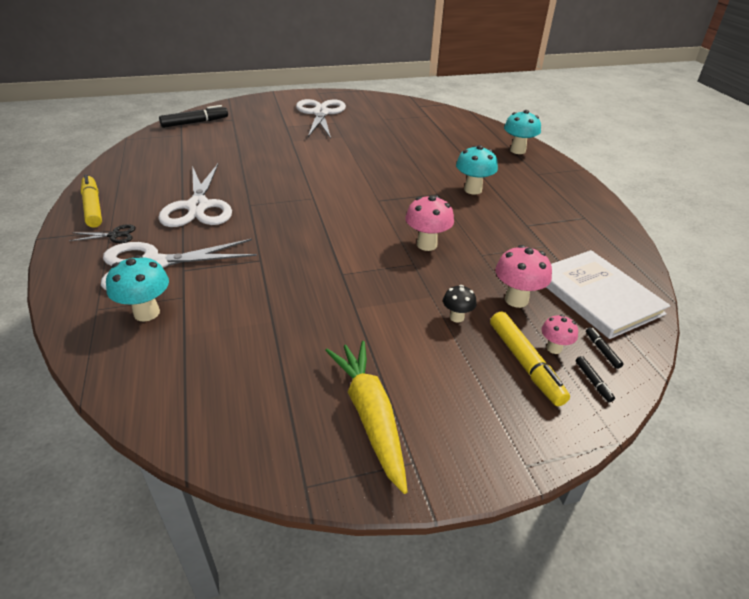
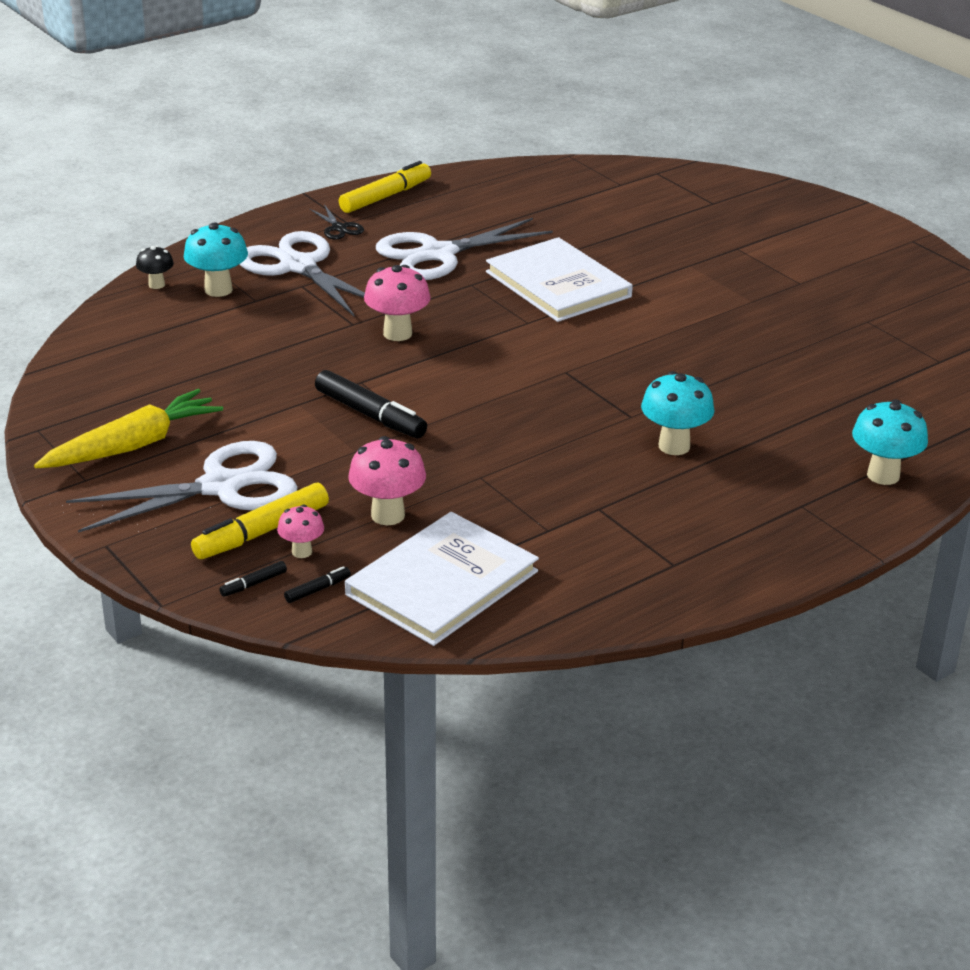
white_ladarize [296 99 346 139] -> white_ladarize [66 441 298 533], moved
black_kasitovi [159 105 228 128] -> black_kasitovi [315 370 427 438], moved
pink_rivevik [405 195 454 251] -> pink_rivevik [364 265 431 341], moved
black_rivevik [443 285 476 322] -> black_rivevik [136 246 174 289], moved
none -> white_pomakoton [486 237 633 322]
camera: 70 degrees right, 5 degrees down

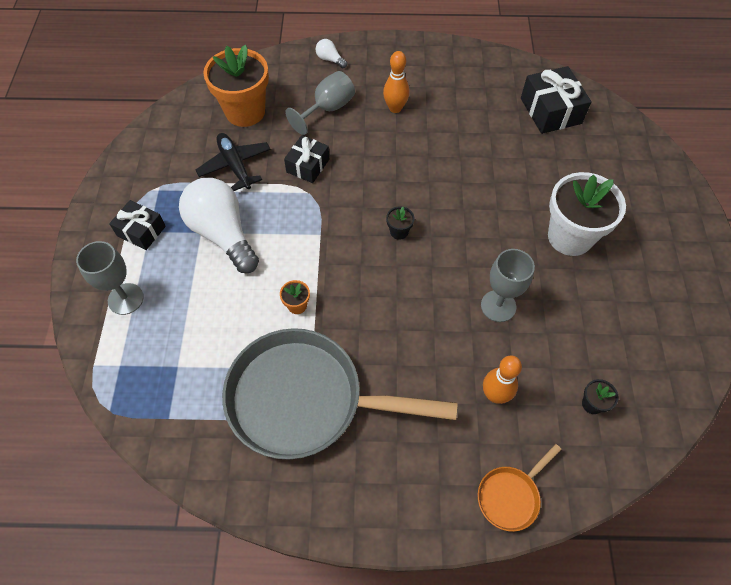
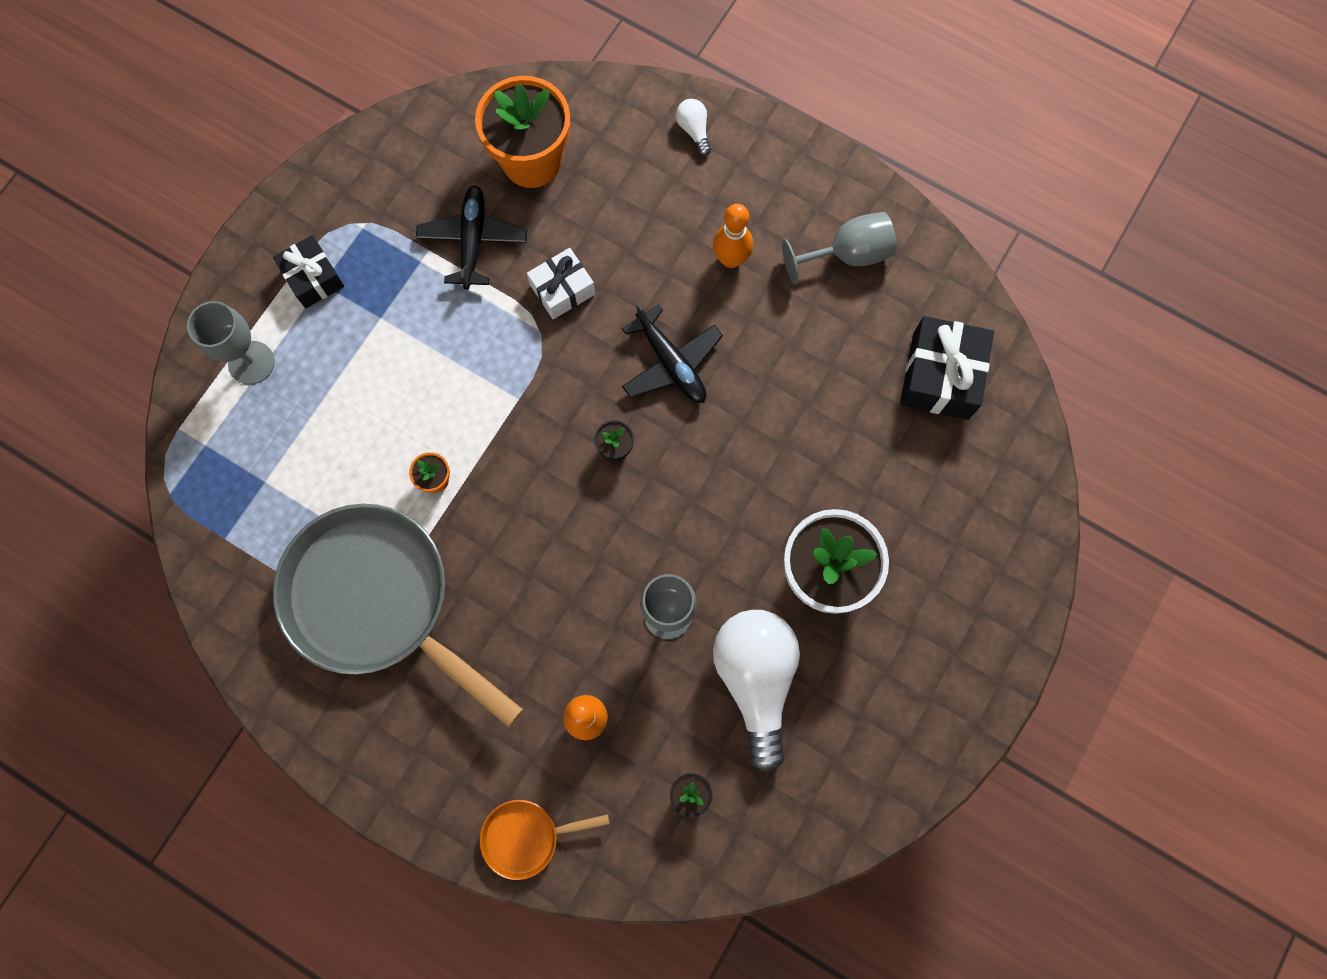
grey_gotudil [285 71 355 135] -> grey_gotudil [782 212 897 285], moved
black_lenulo [284 135 329 183] -> white_lenulo [527 248 595 319]
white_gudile [179 178 259 273] -> white_gudile [713 610 800 772], moved
none -> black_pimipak [622 303 723 403]
camera: 30 degrees right, 15 degrees up

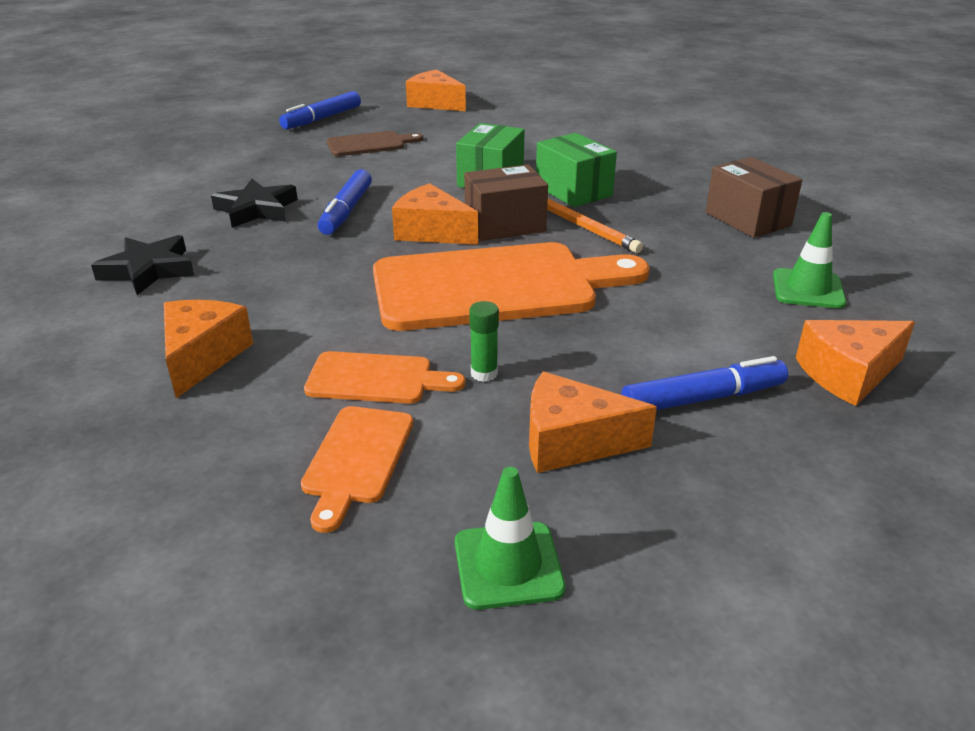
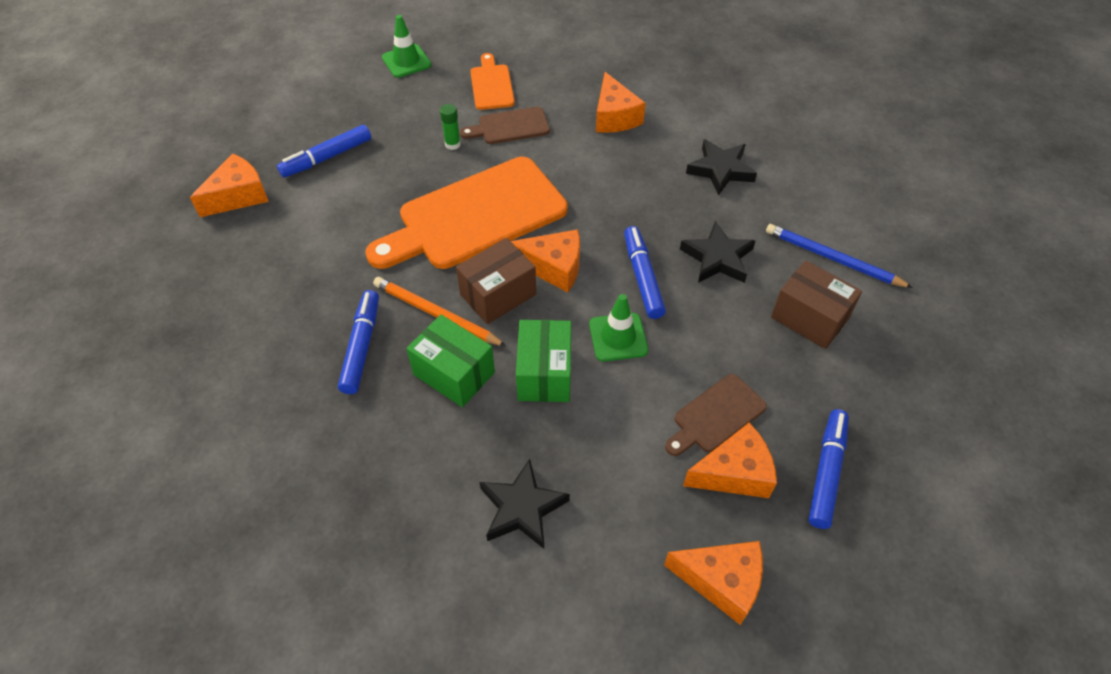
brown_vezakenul [706 157 802 238] -> brown_vezakenul [771 260 862 349], moved
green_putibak [773 212 846 309] -> green_putibak [589 294 648 362], moved
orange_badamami [304 351 465 404] -> brown_badamami [460 107 550 144]
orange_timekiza [529 372 657 473] -> orange_timekiza [683 423 777 498], moved
none -> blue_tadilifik [766 224 913 288]
none -> blue_kasitovi [338 290 379 394]
none -> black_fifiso [480 459 570 549]
camera: 160 degrees right, 20 degrees up

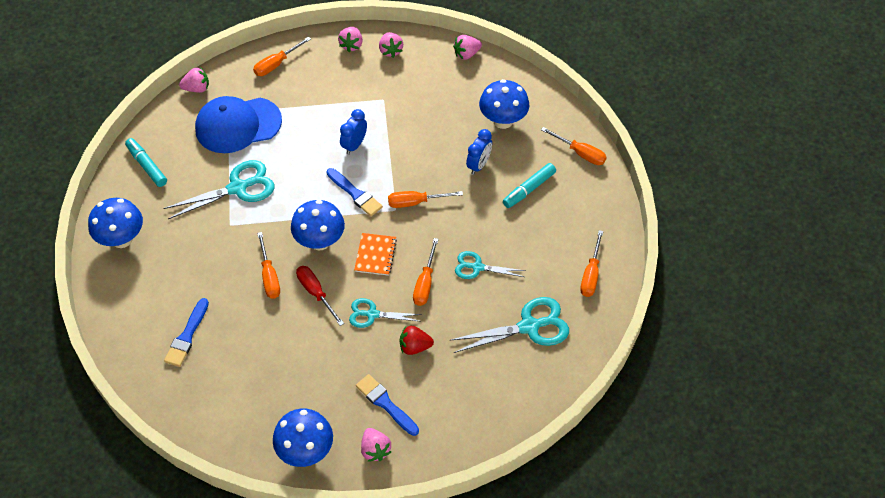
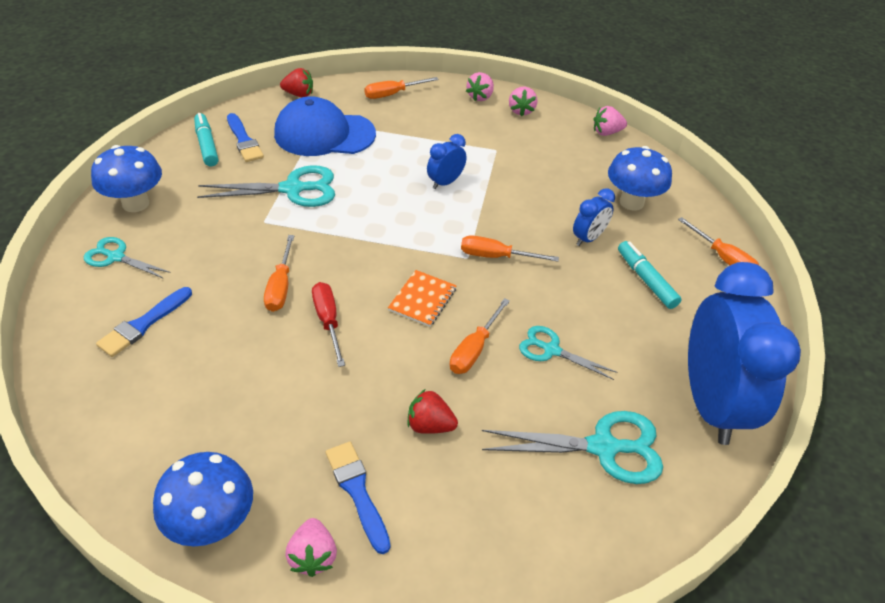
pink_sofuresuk [179 67 209 93] -> red_sofuresuk [280 68 313 97]
turquoise_kasitovi [503 163 556 208] -> turquoise_kasitovi [618 241 682 309], 90 degrees clockwise
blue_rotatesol [327 168 383 216] -> blue_rotatesol [227 113 264 162], moved
blue_rivevik [291 200 345 250] -> none
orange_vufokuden [580 230 603 297] -> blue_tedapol [688 262 801 445]
turquoise_ladarize [349 298 422 328] -> turquoise_ladarize [84 237 171 279], moved
camera: 15 degrees right, 10 degrees down

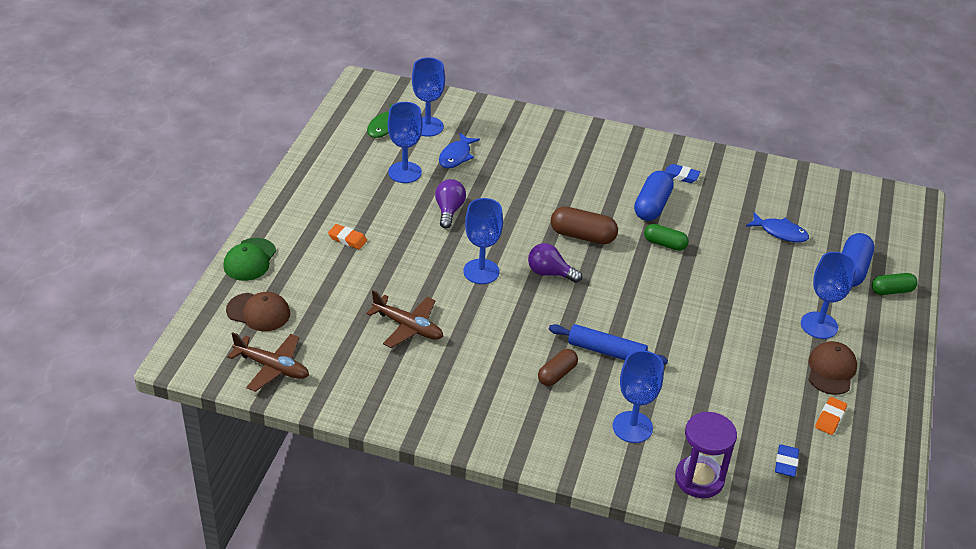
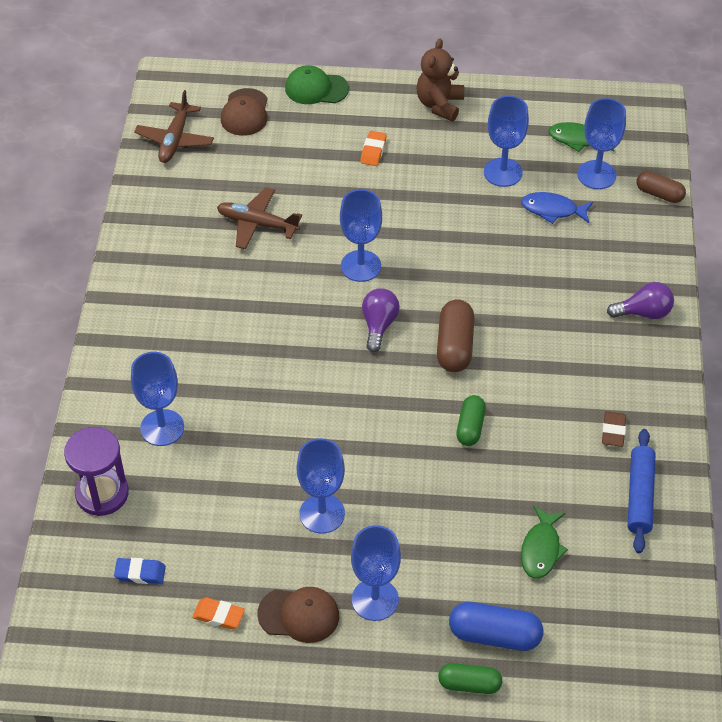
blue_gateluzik [665 164 700 183] -> brown_gateluzik [602 411 626 447]
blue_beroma [634 171 674 221] -> none
purple_gudile [435 179 466 229] -> purple_gudile [607 282 674 319], moved
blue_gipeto [746 212 809 242] -> green_gipeto [521 506 568 579]
green_beroma [872 273 918 295] -> green_beroma [438 663 502 694], 60 degrees counterclockwise
brown_pimipak [366 290 443 348] -> brown_pimipak [217 187 302 249], 90 degrees clockwise
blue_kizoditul [549 324 668 365] -> blue_kizoditul [628 429 656 553], moved
brown_beroma [538 349 578 386] -> brown_beroma [636 171 686 203], moved
none -> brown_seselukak [416 38 464 121]
none -> blue_gotudil [296 438 345 534]
camera: 80 degrees right, 10 degrees up

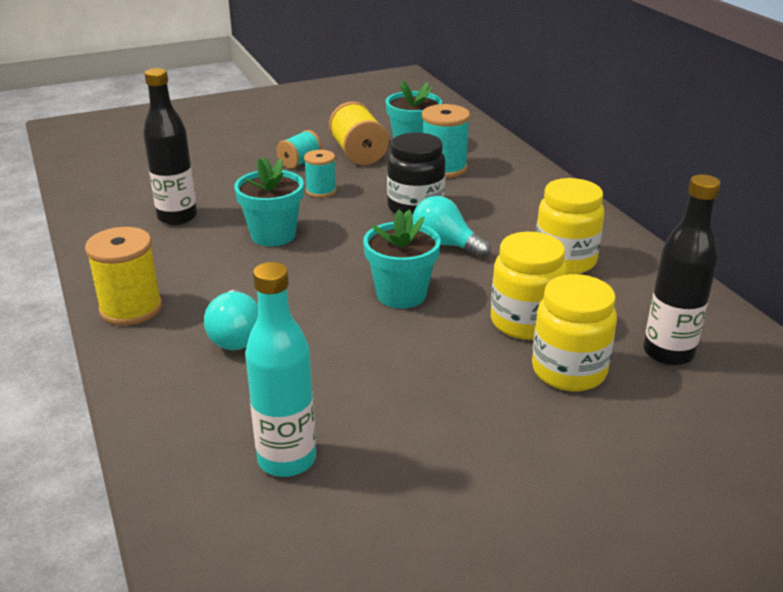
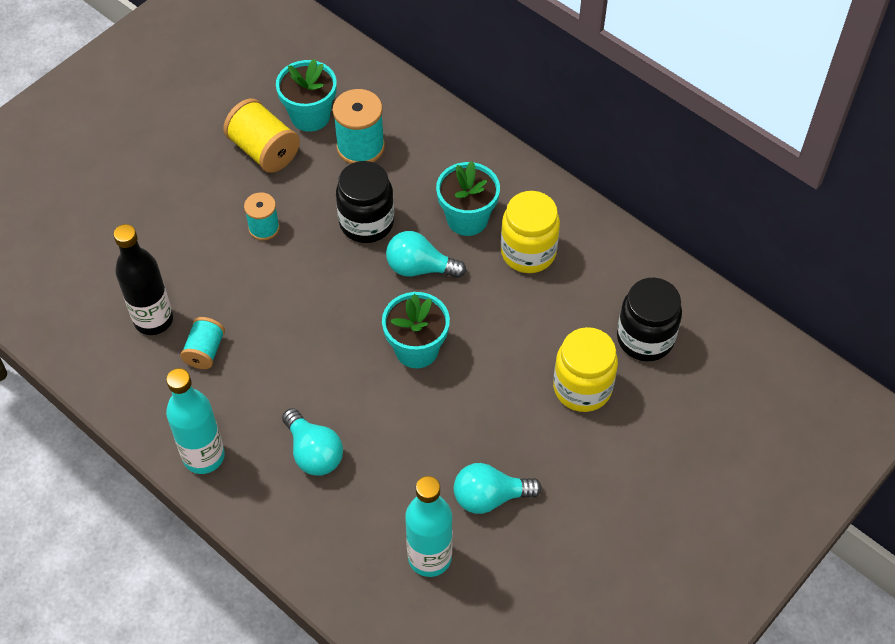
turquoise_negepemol [276 130 322 169] -> turquoise_negepemol [180 317 225 369], moved
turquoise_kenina [234 157 304 246] -> turquoise_kenina [436 161 500 236], moved
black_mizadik [643 174 720 366] -> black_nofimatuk [617 278 682 362]
yellow_negepemol [85 227 162 326] -> turquoise_mizadik [166 368 225 474]
yellow_nofimatuk [491 232 567 340] -> none
none -> turquoise_gudile [454 463 542 514]
camera: 25 degrees left, 25 degrees up

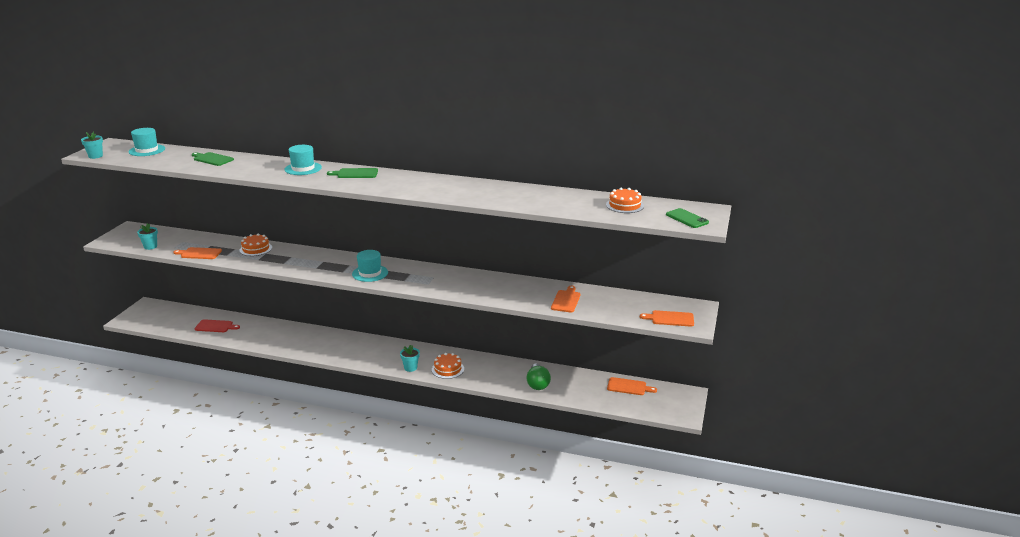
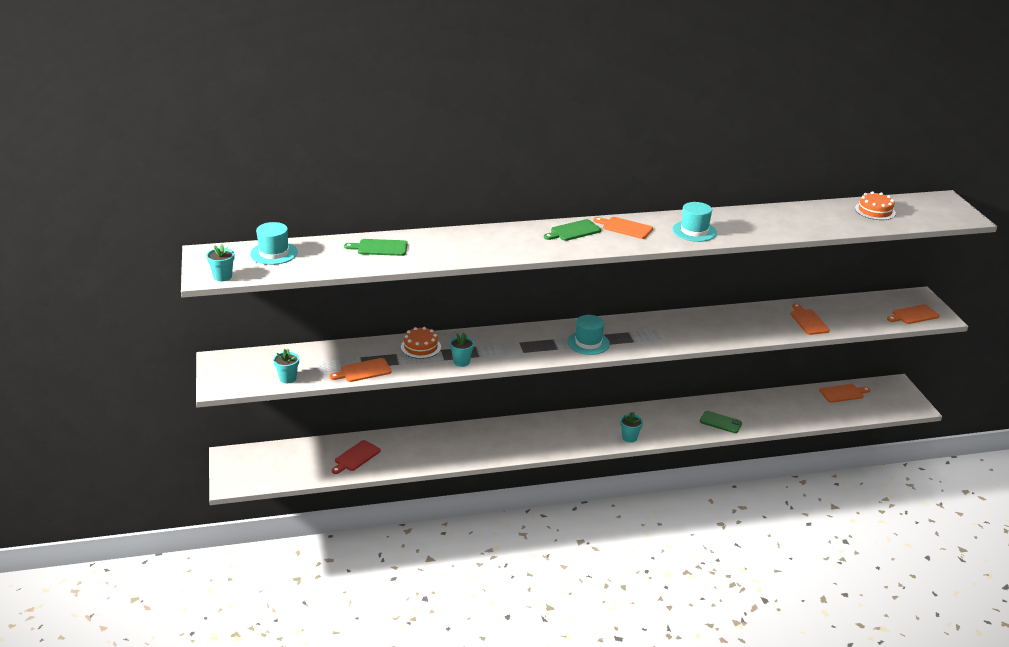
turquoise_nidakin [284 145 322 175] -> turquoise_nidakin [672 202 717 242], moved
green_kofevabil [666 208 709 228] -> green_kofevabil [700 411 742 433], moved
red_badamami [194 319 240 332] -> red_badamami [332 440 381 474], 150 degrees clockwise
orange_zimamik [432 353 464 379] -> none
green_gudile [526 364 551 390] -> none
none -> orange_badamami [593 217 653 239]
none -> turquoise_kenina [450 333 474 367]
camera: 30 degrees left, 5 degrees up

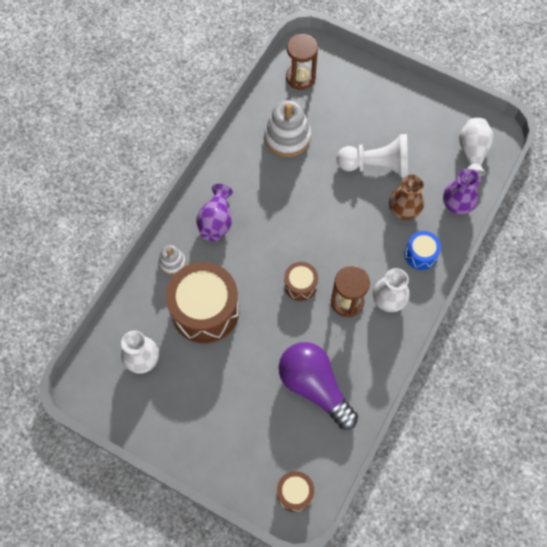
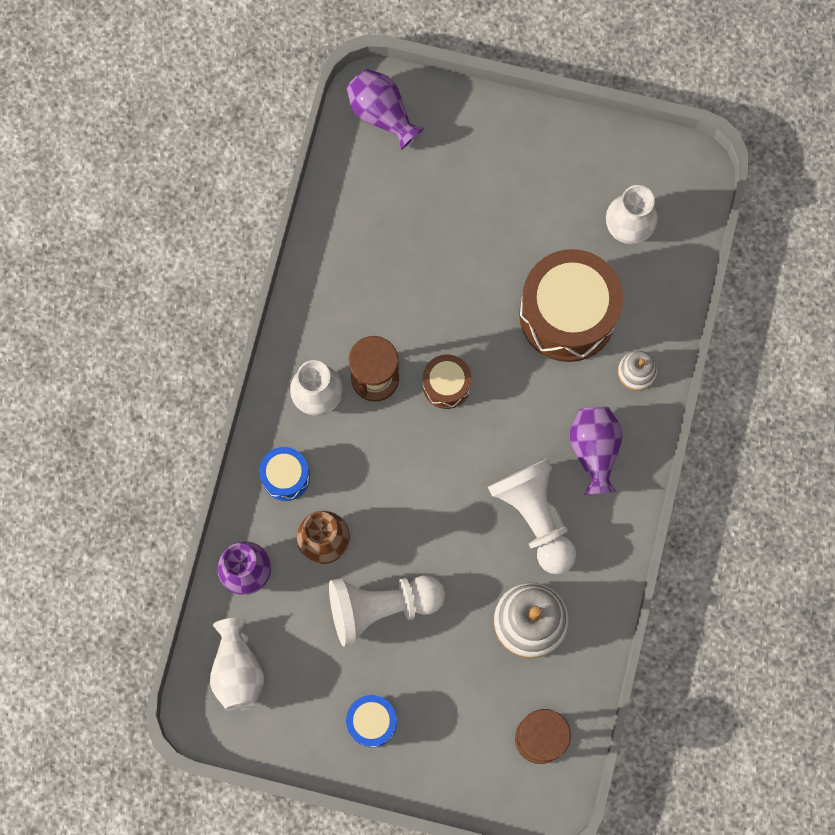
purple_gudile [279 342 358 430] -> none
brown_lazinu [277 471 314 512] -> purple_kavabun [346 69 424 150]
none -> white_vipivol [488 459 576 574]
none -> blue_lazinu [346 695 397 748]
camera: 165 degrees right, 10 degrees up

